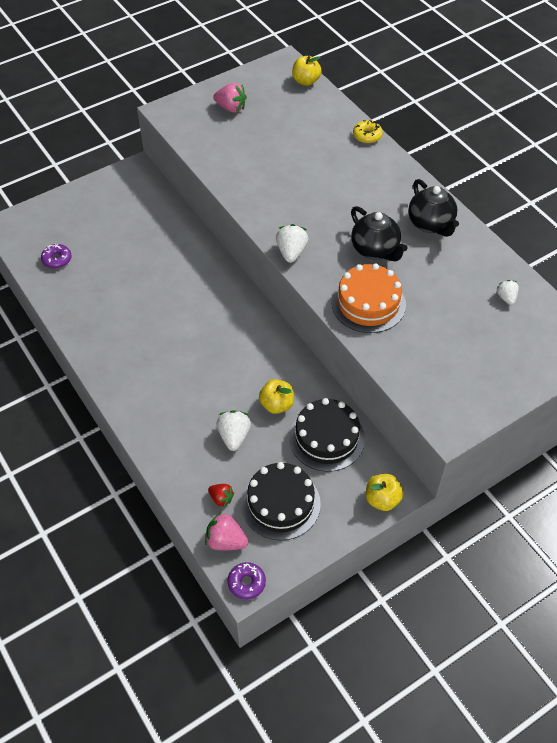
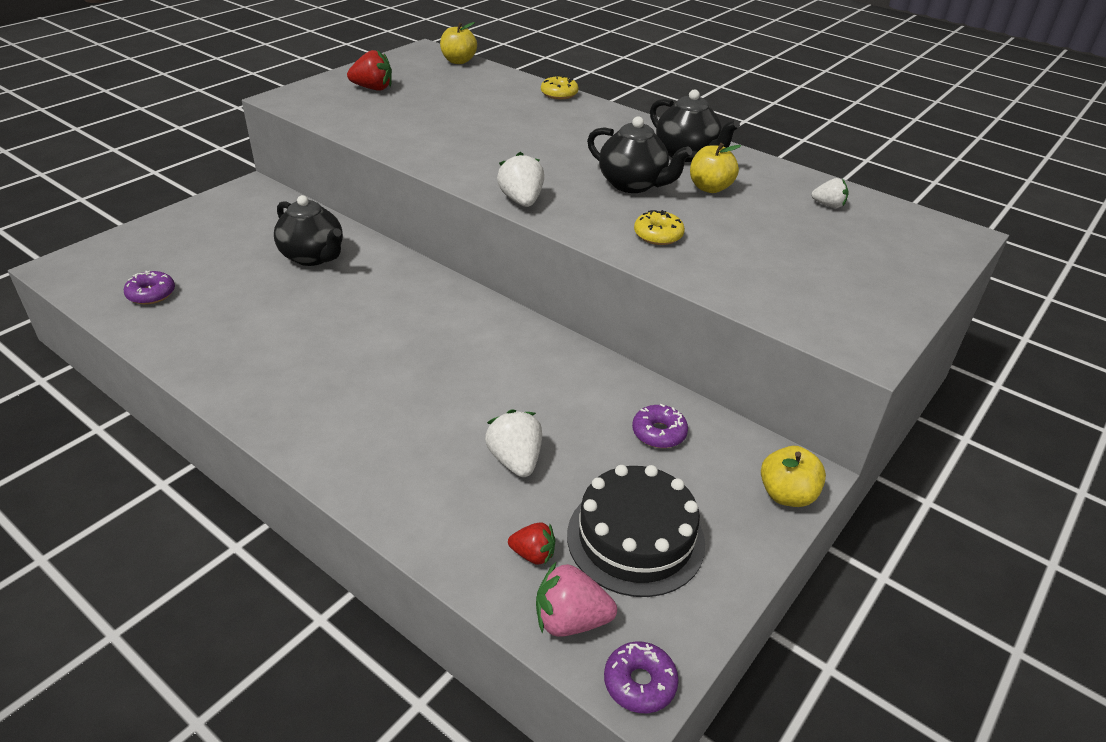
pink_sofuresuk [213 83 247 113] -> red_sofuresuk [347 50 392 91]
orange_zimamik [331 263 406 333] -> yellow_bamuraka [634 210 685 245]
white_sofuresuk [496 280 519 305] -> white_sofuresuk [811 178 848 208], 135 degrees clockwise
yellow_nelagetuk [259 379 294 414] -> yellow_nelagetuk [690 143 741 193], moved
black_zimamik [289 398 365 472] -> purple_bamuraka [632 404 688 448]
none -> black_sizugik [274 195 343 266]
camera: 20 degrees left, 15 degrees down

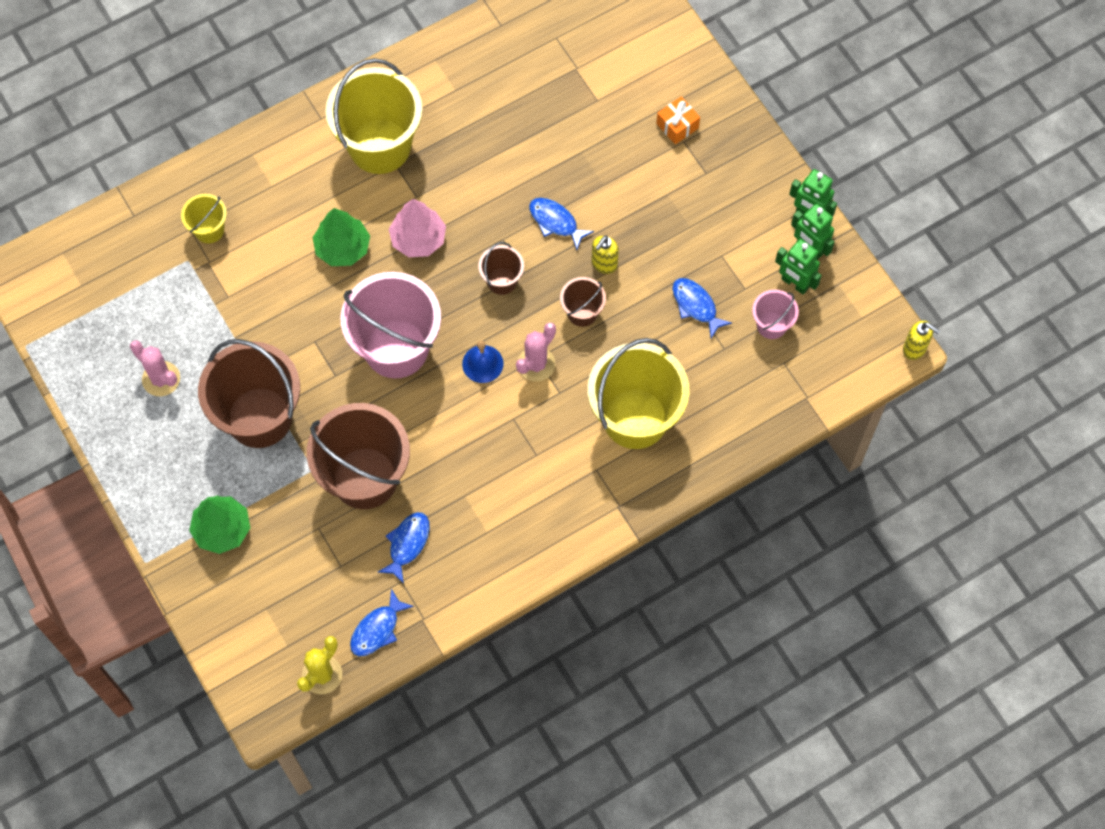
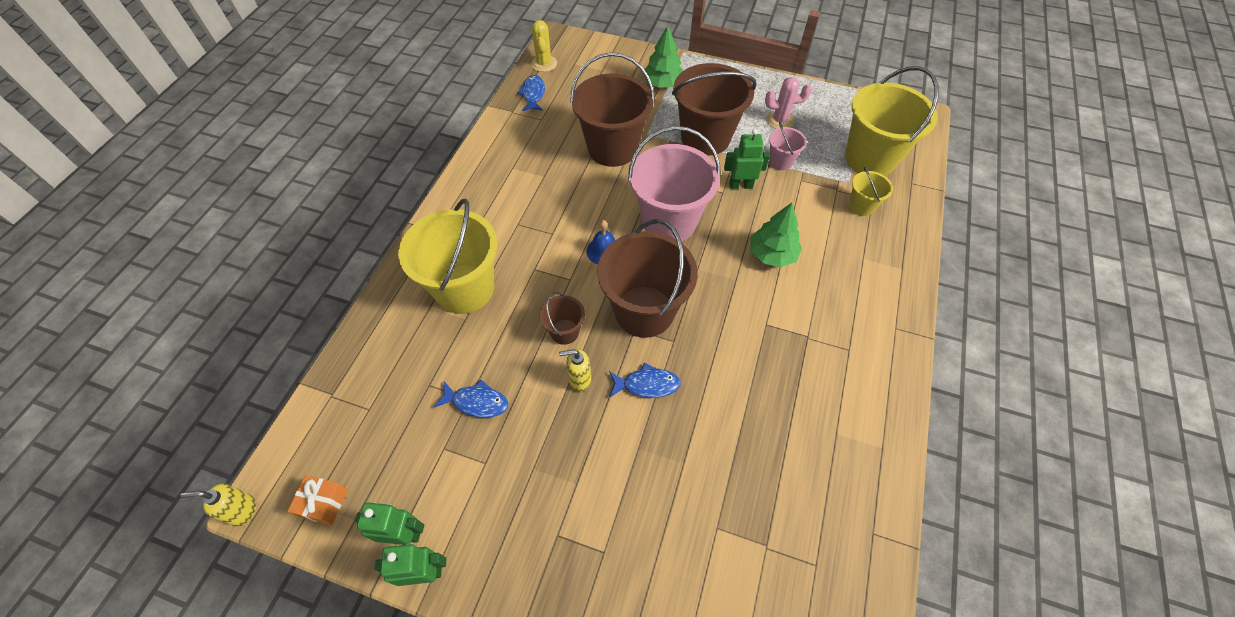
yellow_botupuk [326 58 422 174] -> yellow_botupuk [845 66 939 176], moved
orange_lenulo [656 97 700 144] -> orange_lenulo [288 475 348 525], moved
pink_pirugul [389 199 446 257] -> none
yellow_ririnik [591 236 619 274] -> yellow_ririnik [559 349 591 392], 90 degrees counterclockwise
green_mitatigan [775 239 822 294] -> green_mitatigan [724 129 770 189], moved
brown_botupuk [478 242 524 295] -> brown_botupuk [597 219 698 338], x2.12
pink_botupuk [752 290 799 339] -> pink_botupuk [769 122 807 170], moved
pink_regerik [516 323 556 382] -> none
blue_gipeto [378 512 430 584] -> none
camera: 140 degrees right, 10 degrees down

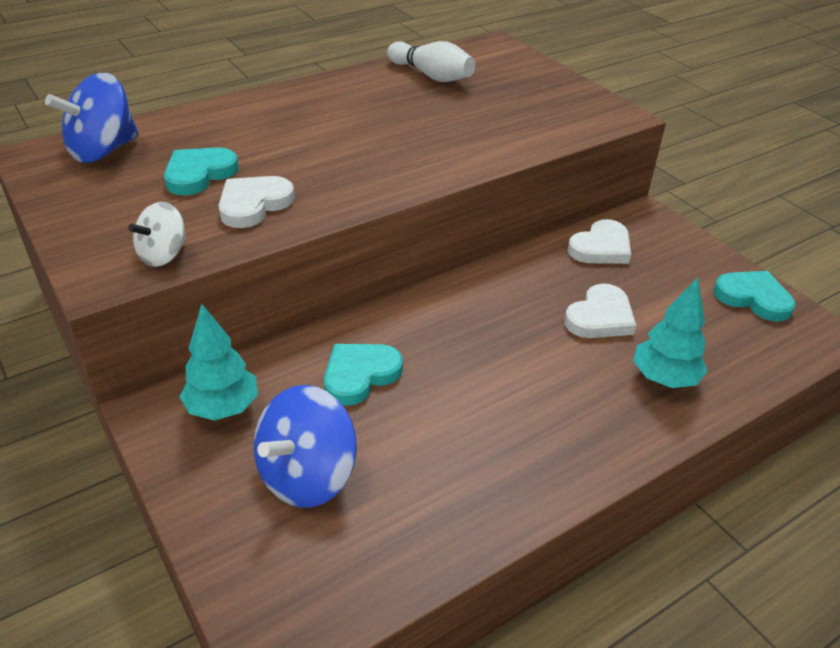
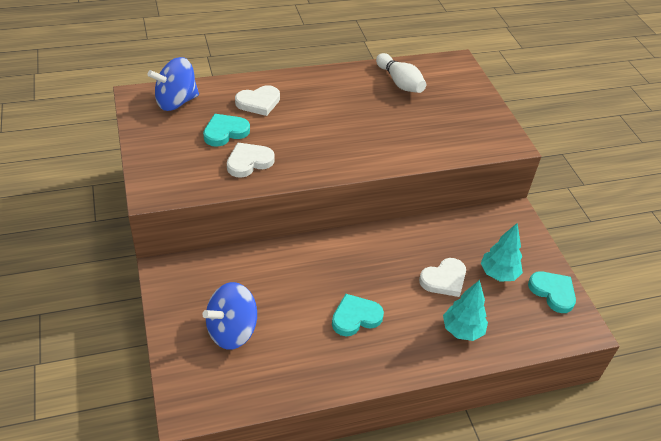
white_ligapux [128 202 186 267] -> none
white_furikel [568 219 631 264] -> white_furikel [235 85 280 116], moved
turquoise_pirugul [180 303 258 421] -> turquoise_pirugul [481 223 523 282], moved
turquoise_furikel [324 344 403 406] -> turquoise_furikel [332 294 384 336], moved
camera: 15 degrees right, 5 degrees up

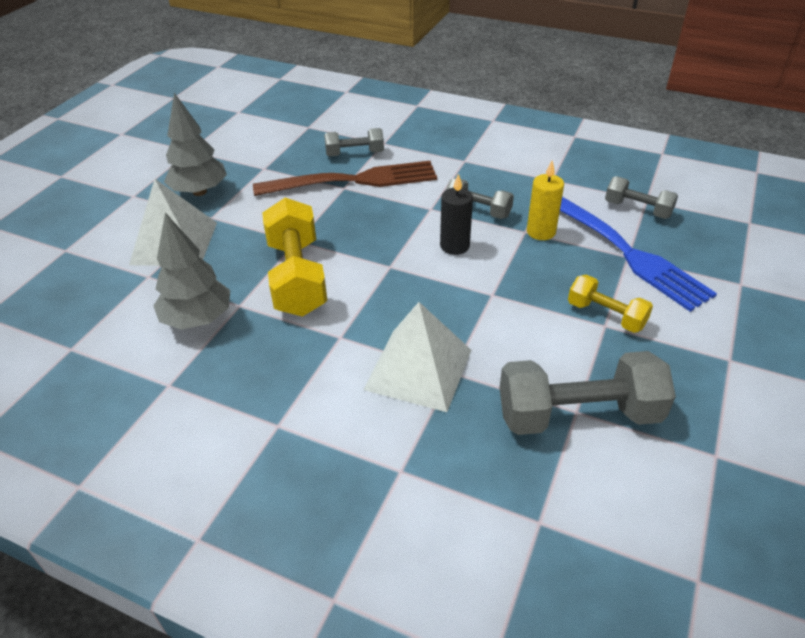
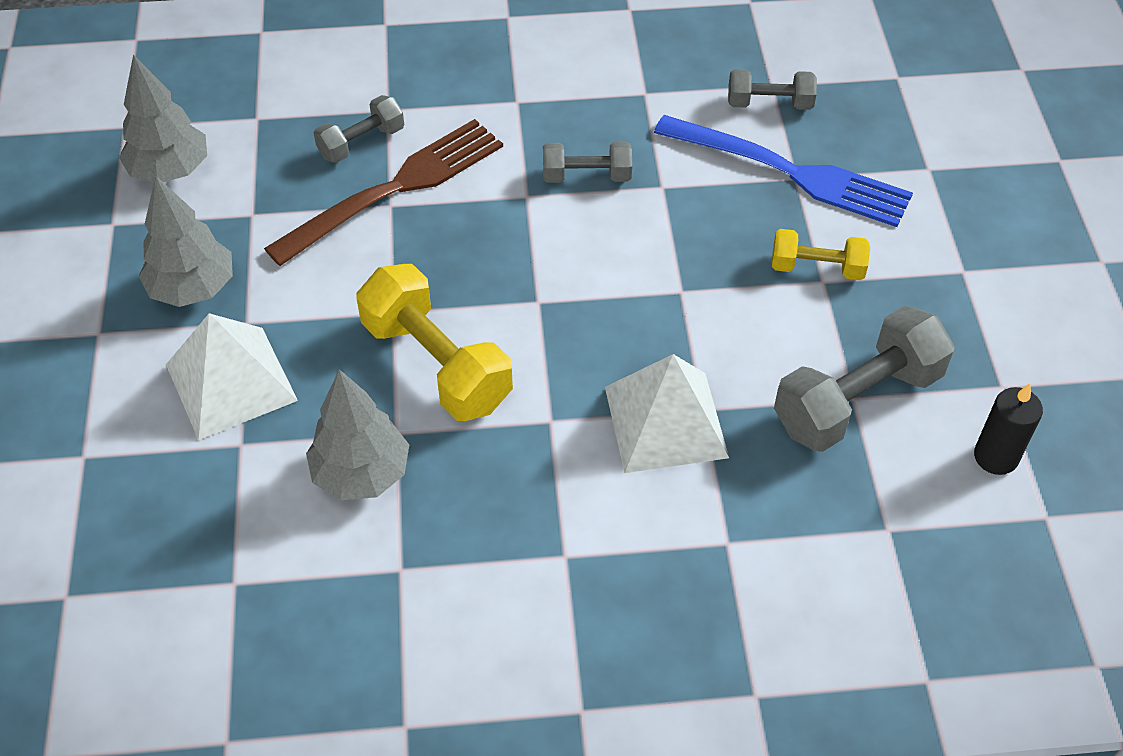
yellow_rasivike [527 160 564 240] -> none
black_rasivike [440 174 473 255] -> black_rasivike [974 383 1043 475], moved
none -> grey_pirugul [119 55 207 183]
camera: 30 degrees left, 10 degrees up

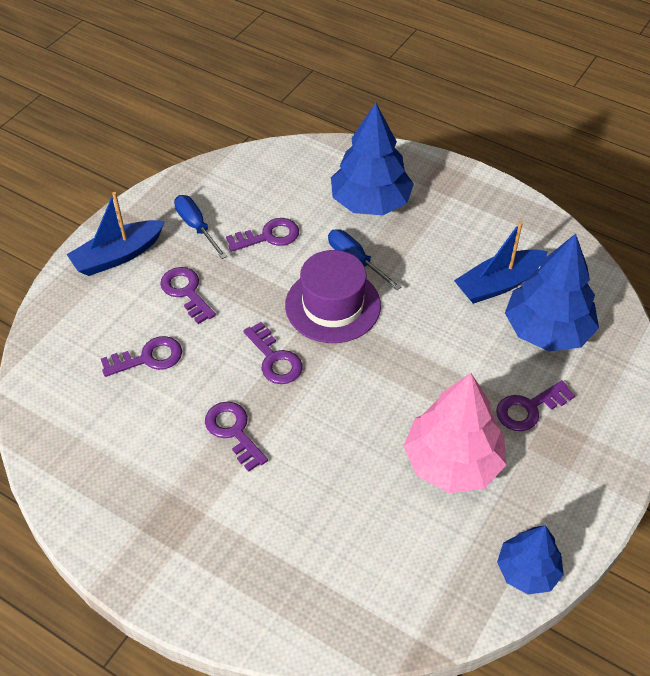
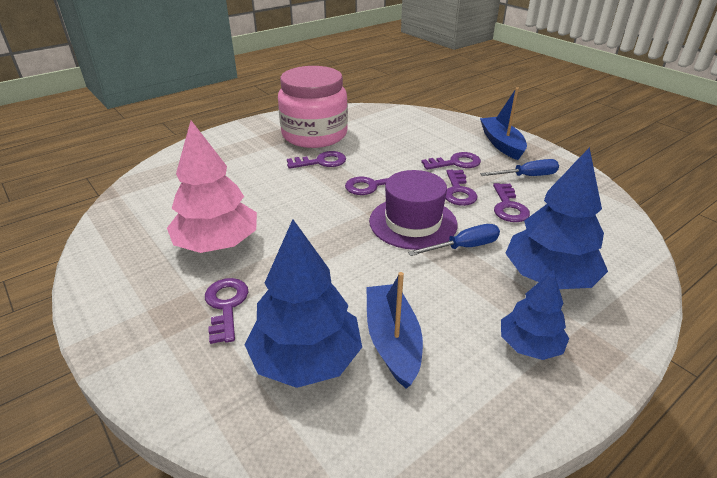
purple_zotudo [101 336 182 377] -> purple_zotudo [445 170 478 206], moved
blue_pirugul [497 525 564 595] -> blue_pirugul [501 270 569 360], moved
none -> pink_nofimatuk [278 66 348 148]
camera: 110 degrees right, 15 degrees down

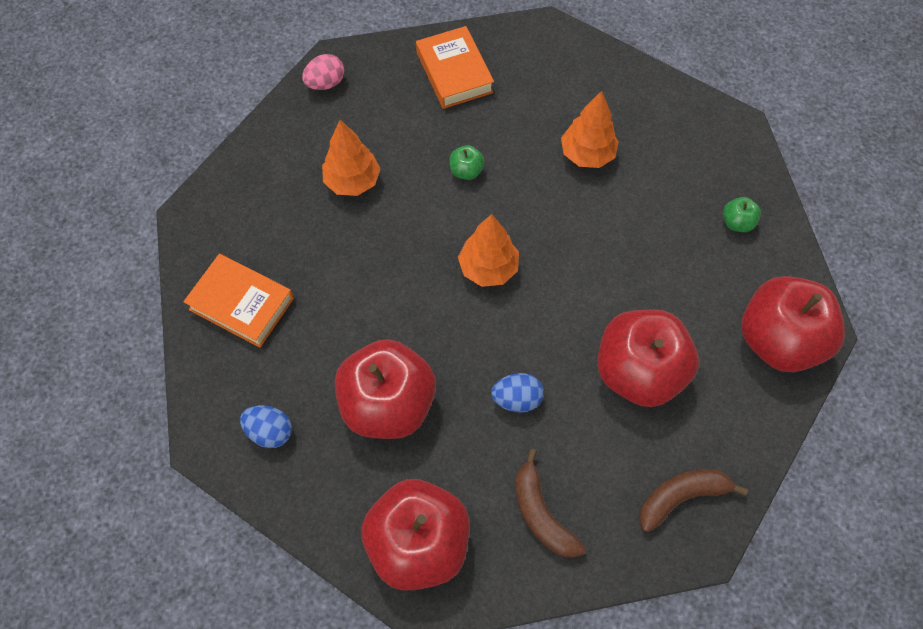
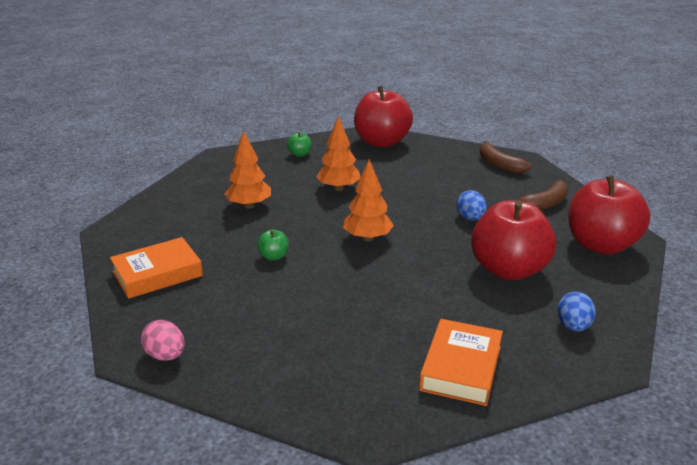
orange_pirugul [322 120 381 196] -> orange_pirugul [316 116 361 191], moved
red_nelagetuk [597 310 699 407] -> none
camera: 100 degrees left, 35 degrees down

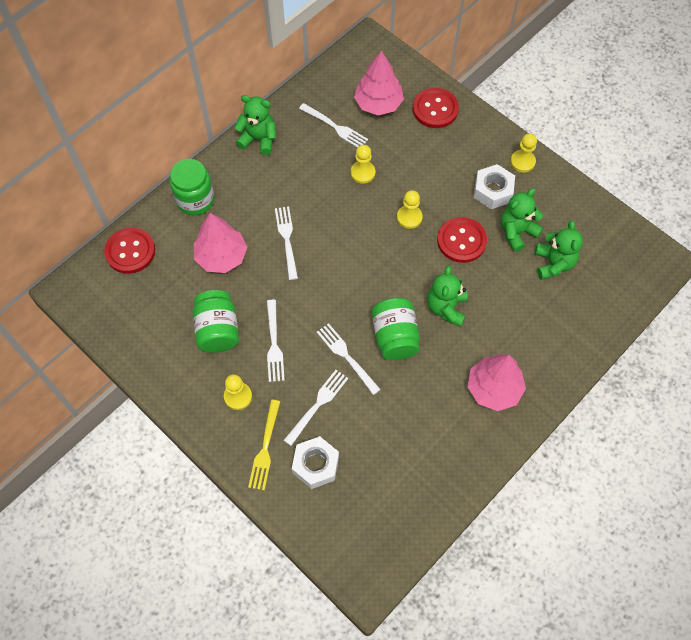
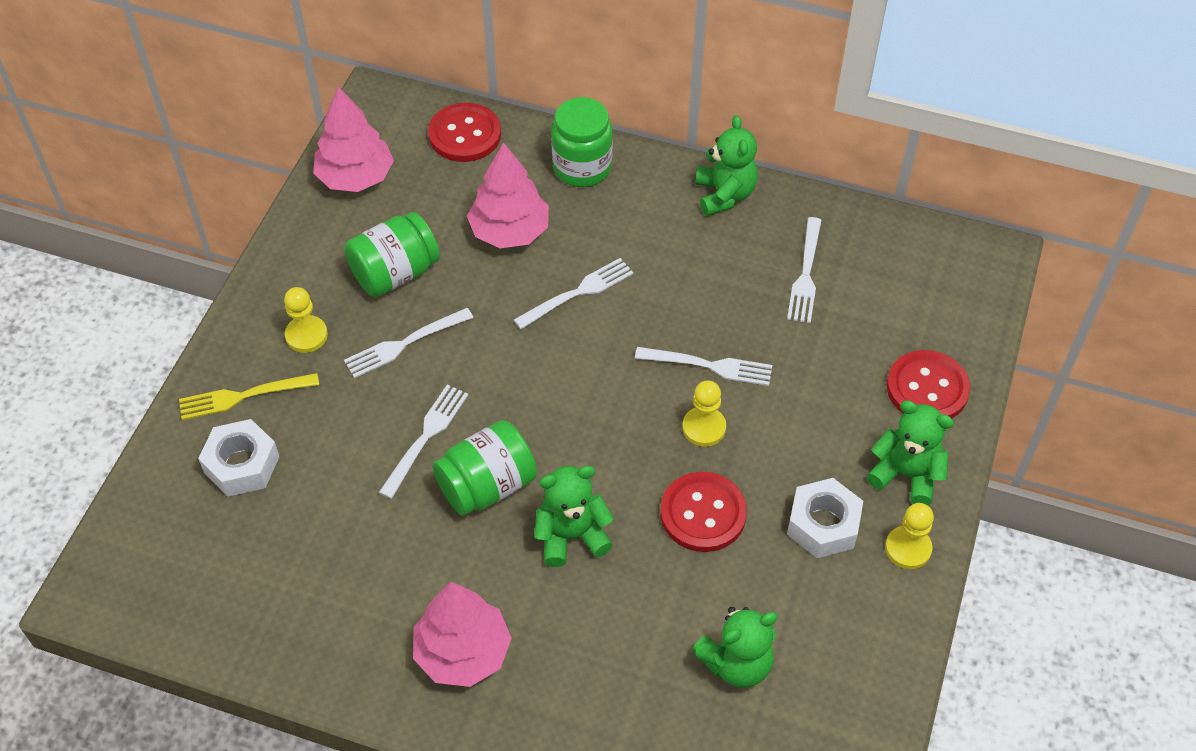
pink_pirugul [354 50 404 115] -> pink_pirugul [313 87 394 192], moved
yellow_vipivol [351 145 375 184] -> none
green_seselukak [501 188 543 252] -> green_seselukak [867 400 954 505], moved
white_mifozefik [284 370 348 446] -> white_mifozefik [635 347 772 386], moved
camera: 65 degrees right, 10 degrees down

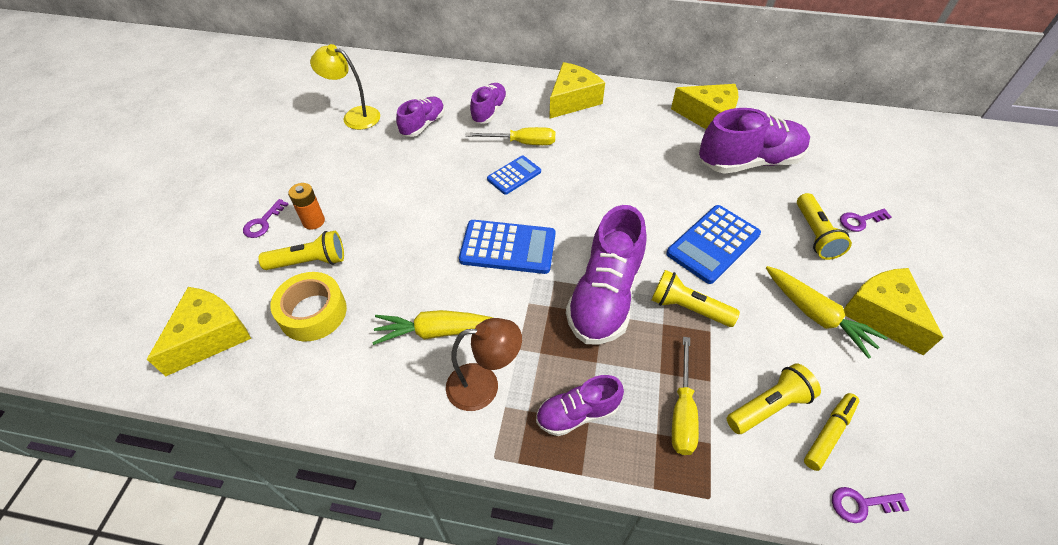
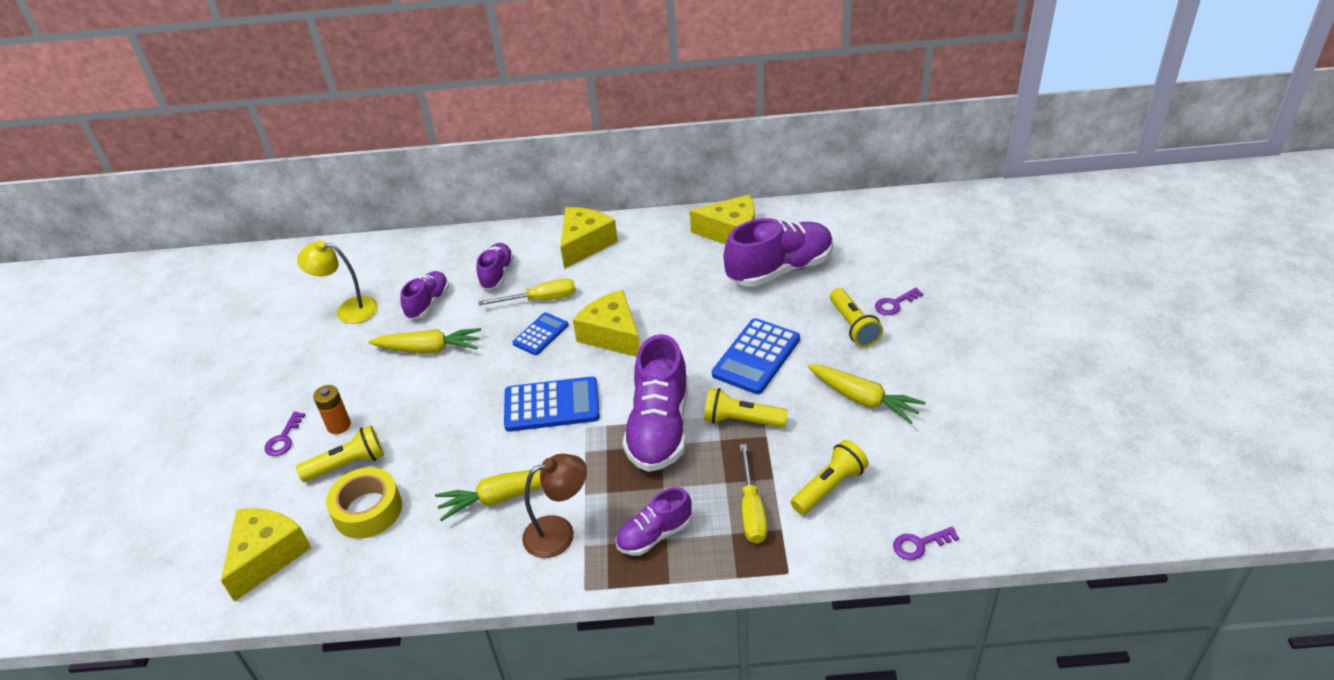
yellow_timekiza [844 268 944 355] -> yellow_timekiza [573 290 640 357], moved
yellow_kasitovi [804 393 859 471] -> none
none -> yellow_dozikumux [368 328 481 354]
camera: 10 degrees left, 10 degrees down

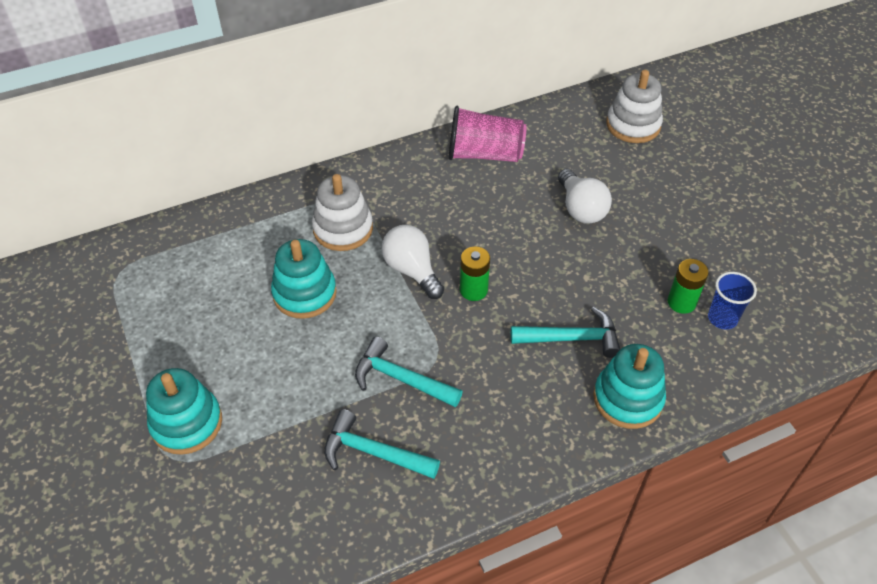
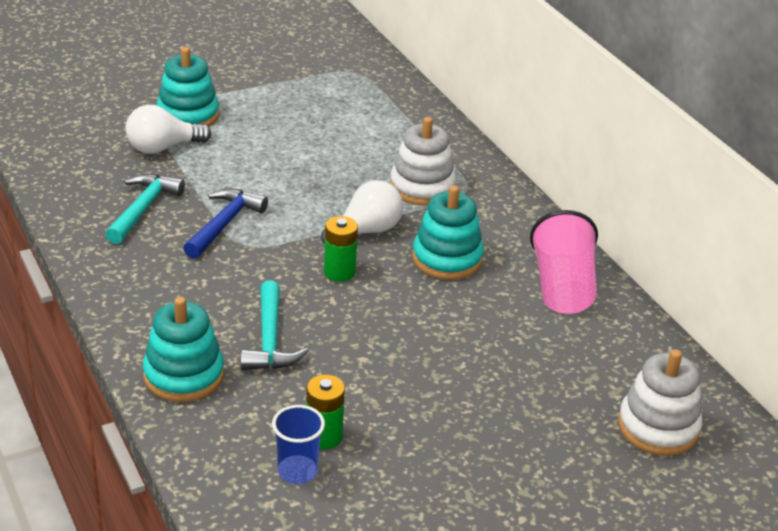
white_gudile [558 169 612 224] -> white_gudile [125 105 211 154], moved
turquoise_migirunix [271 239 337 319] -> turquoise_migirunix [412 185 484 280], moved
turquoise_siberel [355 337 463 407] -> blue_siberel [183 188 268 259]
camera: 85 degrees right, 15 degrees down

